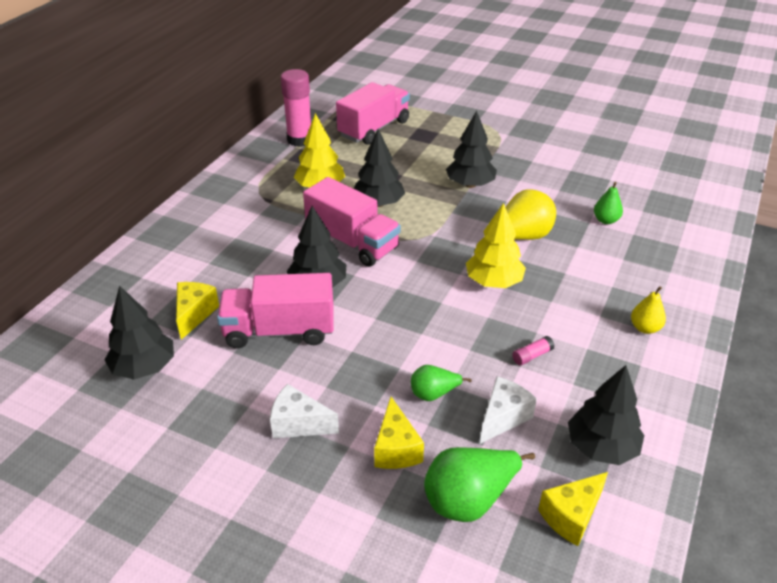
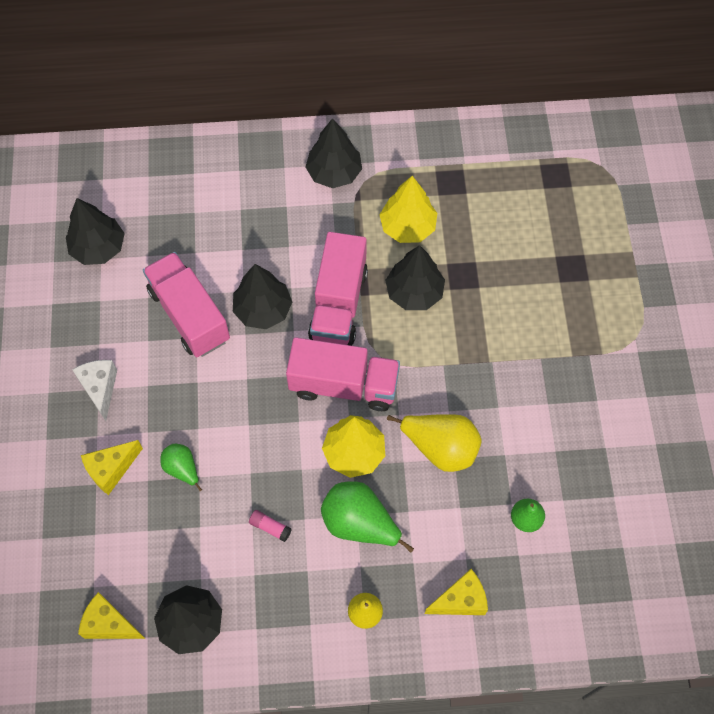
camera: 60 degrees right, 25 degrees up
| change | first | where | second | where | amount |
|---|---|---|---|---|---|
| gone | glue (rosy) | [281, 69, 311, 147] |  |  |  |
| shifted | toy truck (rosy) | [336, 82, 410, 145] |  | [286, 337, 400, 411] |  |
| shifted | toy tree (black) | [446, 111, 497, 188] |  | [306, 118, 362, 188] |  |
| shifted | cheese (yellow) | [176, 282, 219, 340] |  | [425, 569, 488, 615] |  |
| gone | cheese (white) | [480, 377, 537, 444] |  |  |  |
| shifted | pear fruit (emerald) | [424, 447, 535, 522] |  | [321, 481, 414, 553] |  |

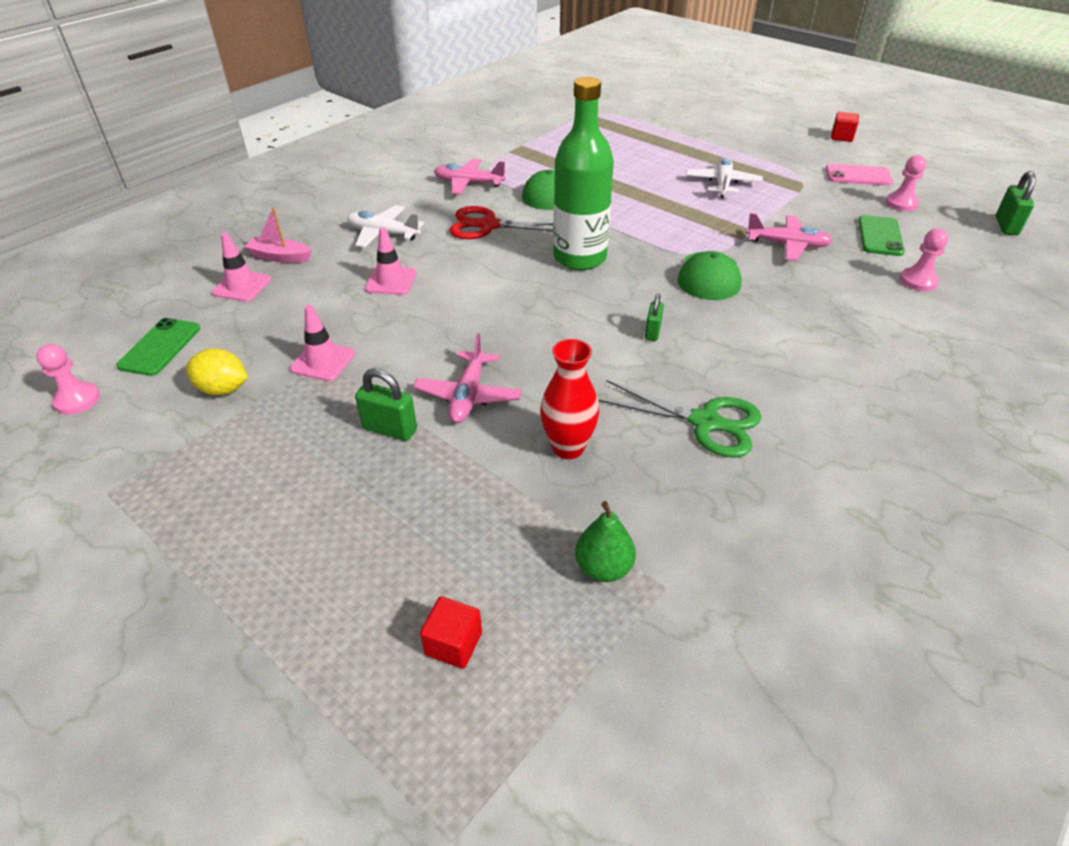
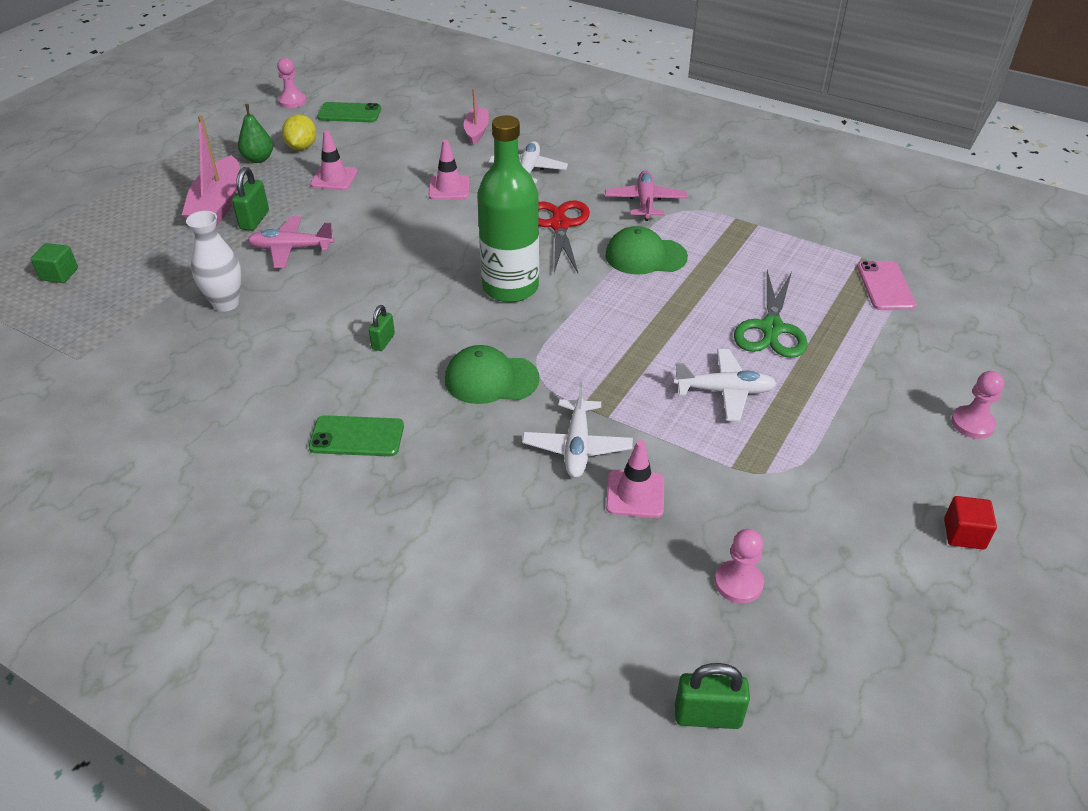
camera: 80 degrees right, 0 degrees up
| change | first | where | second | where | amount |
|---|---|---|---|---|---|
| shifted | phone (rosy) | [825, 164, 893, 185] |  | [857, 261, 916, 310] |  |
| repainted | toy plane (rosy) | [746, 213, 833, 261] | toy plane (white) | [522, 382, 633, 478] |  |
| shifted | phone (emerald) | [858, 215, 905, 256] |  | [309, 415, 404, 456] |  |
| shifted | pawn (rosy) | [900, 229, 948, 291] |  | [951, 371, 1004, 439] |  |
| shifted | safety cone (rosy) | [212, 232, 271, 302] |  | [606, 440, 664, 518] |  |
| rotated | lock (emerald) | [645, 293, 664, 341] |  | [369, 305, 395, 351] | 75 degrees counterclockwise |
| repainted | tall vase (scarlet) | [540, 339, 599, 459] | tall vase (white) | [186, 211, 241, 312] |  |
| shifted | pair of scissors (emerald) | [598, 380, 762, 458] |  | [734, 270, 808, 358] |  |
| shifted | pear fruit (emerald) | [575, 501, 636, 582] |  | [238, 104, 273, 163] |  |
| repainted | cube (scarlet) | [420, 596, 482, 669] | cube (emerald) | [31, 243, 78, 283] |  |
| new |  |  | boat (rosy) | [182, 115, 240, 227] |  |

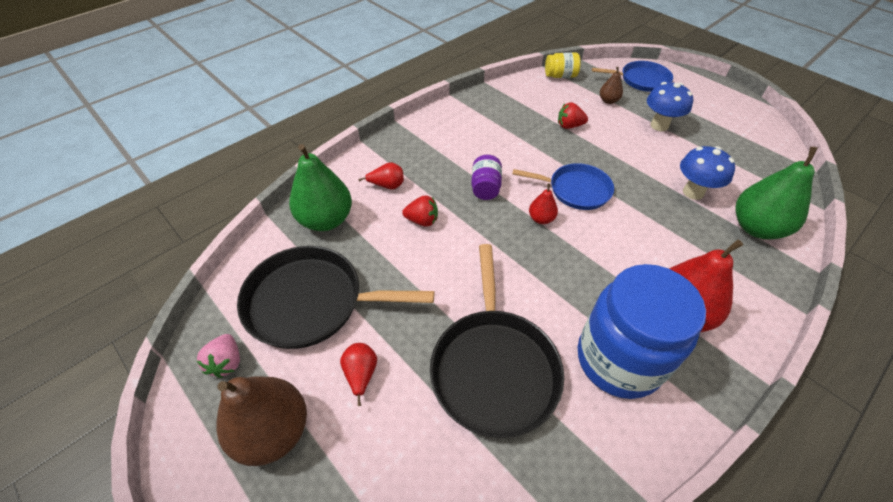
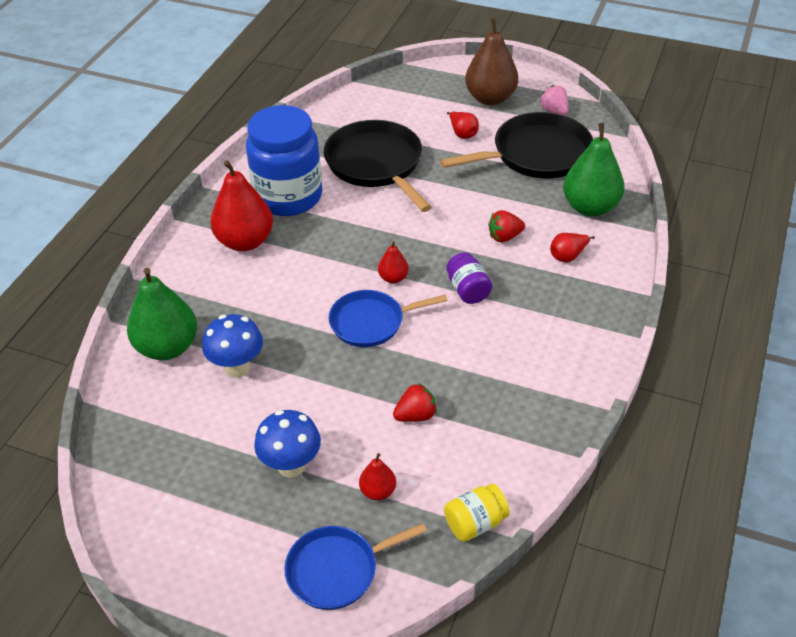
camera: 155 degrees right, 5 degrees down
| change | first | where | second | where | amount |
|---|---|---|---|---|---|
| repainted | pear fruit (russet) | [600, 67, 623, 104] | pear fruit (scarlet) | [359, 453, 396, 500] |  |

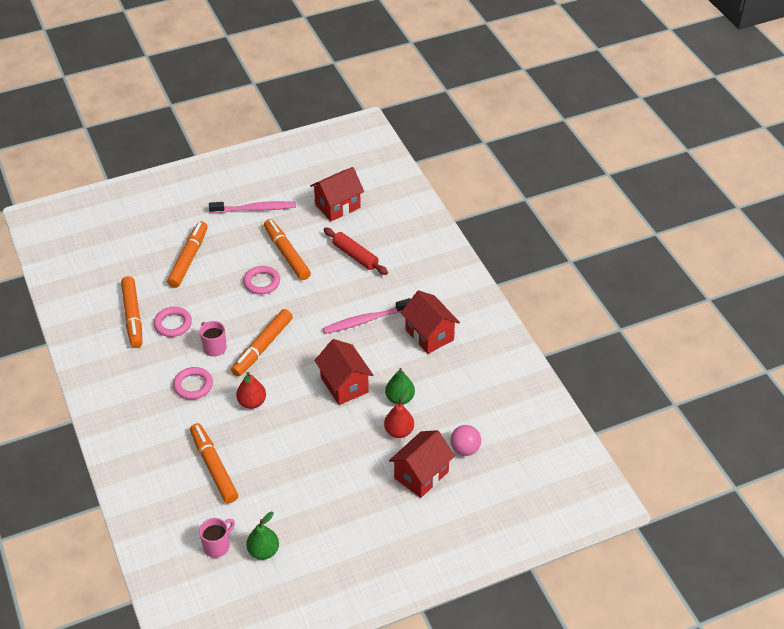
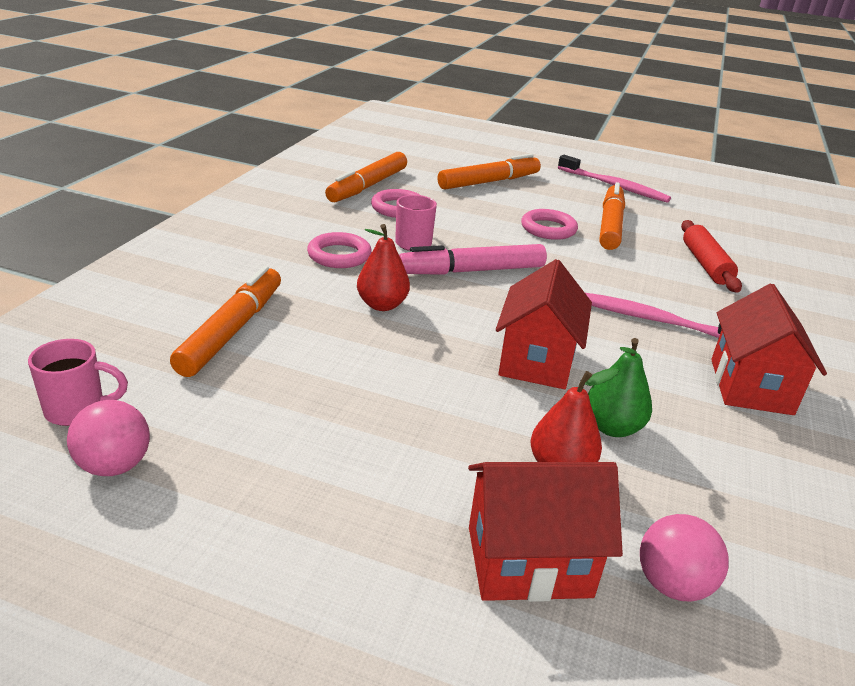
camera: 40 degrees right, 15 degrees down
| change | first | where | second | where | amount |
|---|---|---|---|---|---|
| gone | toy house (scarlet) | [310, 167, 364, 221] |  |  |  |
| repainted | felt pen (orange) | [231, 309, 293, 376] | felt pen (rosy) | [399, 244, 547, 275] |  |
| swapped | pear fruit (emerald) | [246, 512, 279, 560] | ball (rosy) | [67, 400, 150, 476] |  |

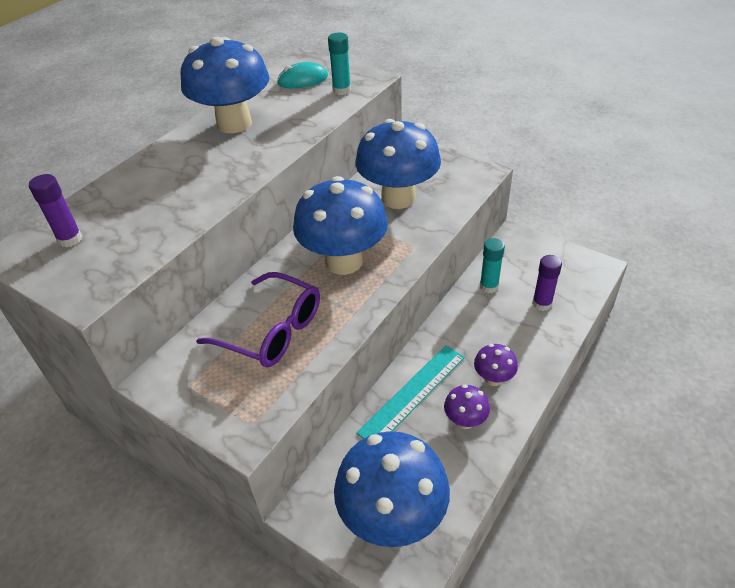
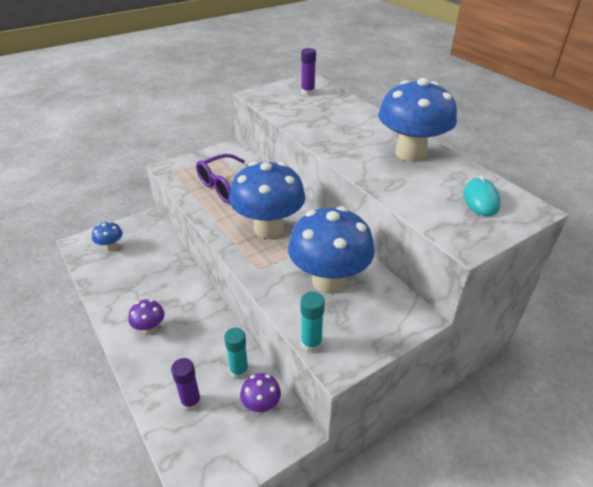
camera: 110 degrees right, 5 degrees down
| change | first | where | second | where | amount |
|---|---|---|---|---|---|
| shifted | glue (aqua) | [328, 32, 351, 95] |  | [301, 292, 325, 352] |  |
| gone | ruler (aqua) | [356, 345, 465, 439] |  |  |  |
| shifted | toadstool (violet) | [444, 384, 490, 429] |  | [240, 373, 281, 413] |  |
| scaled | toadstool (blue) | [334, 431, 450, 547] |  | [92, 221, 123, 252] | x0.46 |

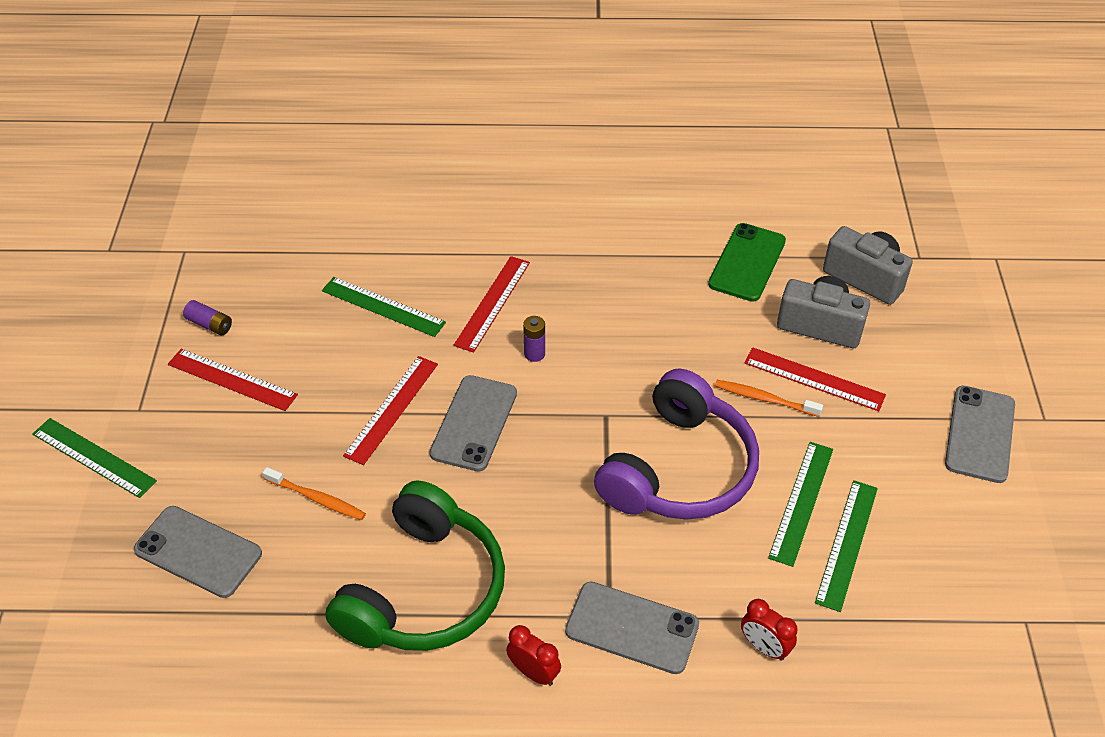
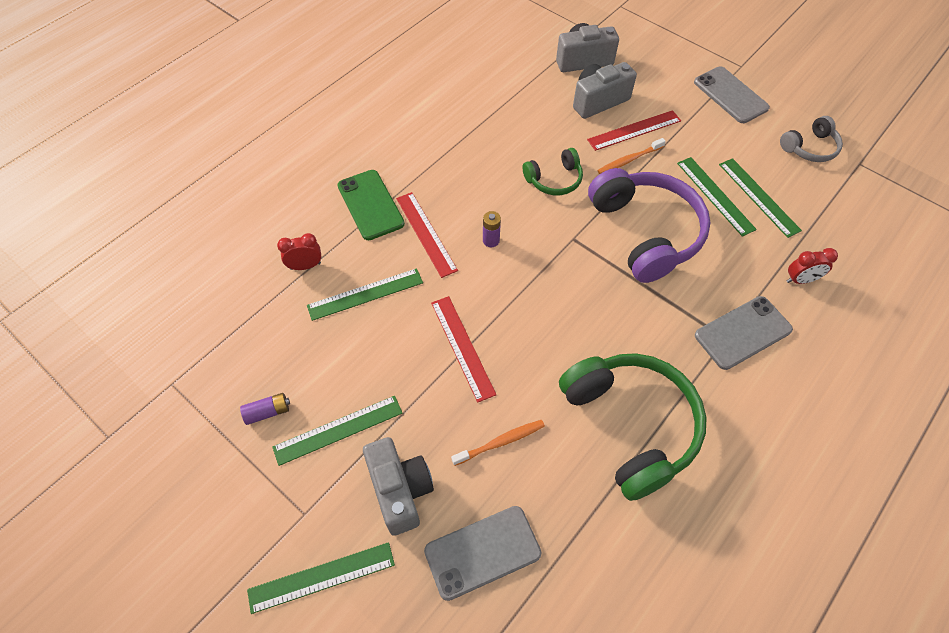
camera: 50 degrees left, 10 degrees up
| change | first | where | second | where | amount |
|---|---|---|---|---|---|
| shifted | phone (emerald) | [708, 223, 786, 302] |  | [337, 170, 405, 240] |  |
| repainted | ruler (scarlet) | [168, 349, 298, 411] | ruler (emerald) | [272, 396, 403, 466] |  |
| gone | phone (grey) | [430, 375, 517, 471] |  |  |  |
| shifted | bedside clock (scarlet) | [506, 625, 561, 686] |  | [277, 233, 321, 270] |  |
| new |  |  | headphones (grey) | [780, 116, 843, 162] |  |
| new |  |  | headphones (emerald) | [523, 148, 583, 195] |  |
| new |  |  | photo camera (grey) | [363, 437, 434, 536] |  |

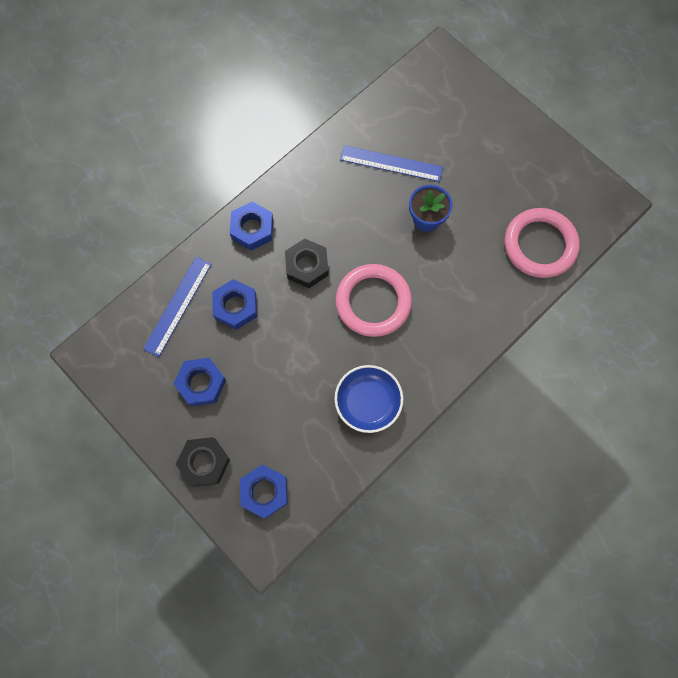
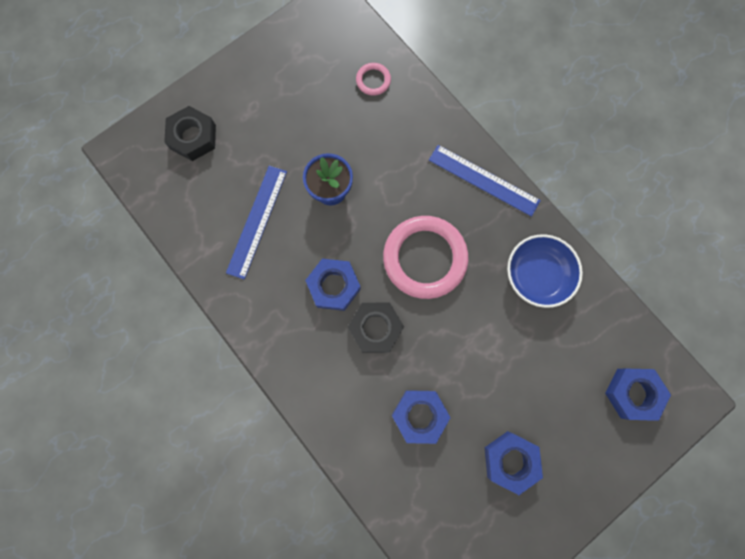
camera: 85 degrees left, 5 degrees up
| change | first | where | second | where | amount |
|---|---|---|---|---|---|
| shifted | nut (blue) | [230, 201, 273, 251] |  | [305, 258, 361, 311] |  |
| scaled | ring (rosy) | [504, 208, 580, 278] |  | [356, 63, 391, 96] | x0.45 |
| shifted | ruler (blue) | [143, 257, 212, 357] |  | [429, 145, 541, 217] |  |
| shifted | nut (black) | [176, 437, 230, 487] |  | [164, 106, 216, 161] |  |

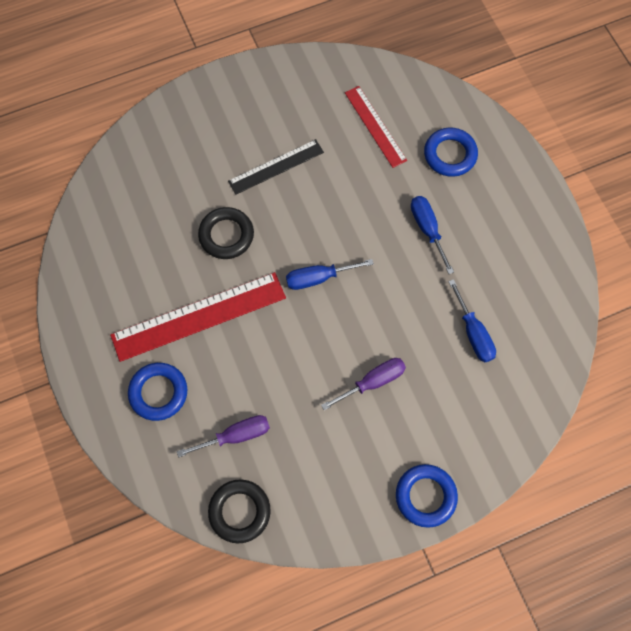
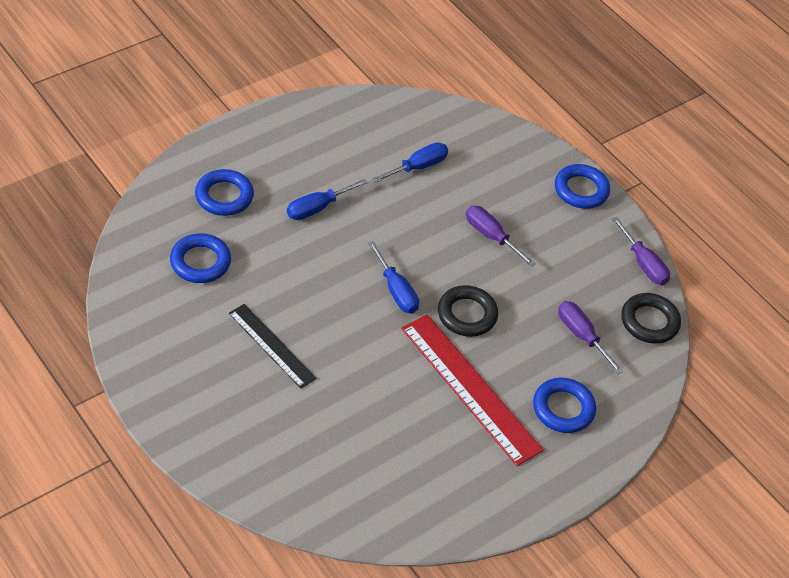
camera: 110 degrees left, 20 degrees down
| change | first | where | second | where | amount |
|---|---|---|---|---|---|
| swapped | ruler (scarlet) | [345, 86, 407, 168] | ring (blue) | [170, 233, 231, 283] |  |
| shifted | ring (black) | [198, 207, 254, 259] |  | [438, 285, 498, 337] |  |
| new |  |  | flat screwdriver (violet) | [612, 217, 670, 285] |  |

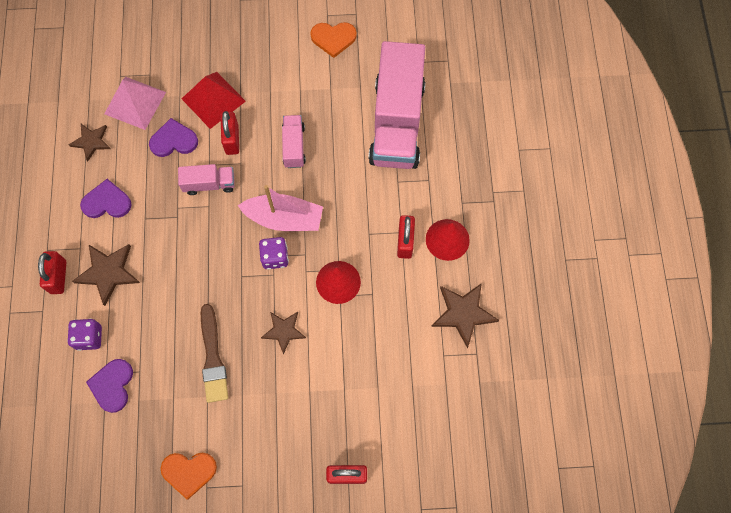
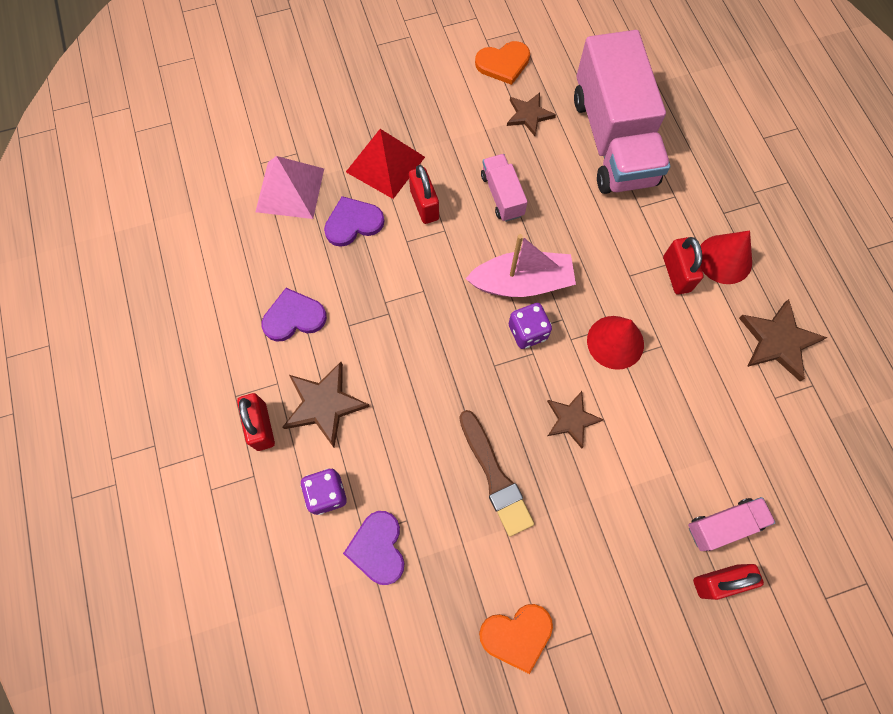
camera: 15 degrees left, 0 degrees up
| change | first | where | second | where | amount |
|---|---|---|---|---|---|
| shifted | five-pointed star (russet) | [69, 124, 110, 161] |  | [507, 92, 556, 136] |  |
| shifted | toy truck (rosy) | [178, 164, 235, 195] |  | [688, 497, 775, 551] |  |

